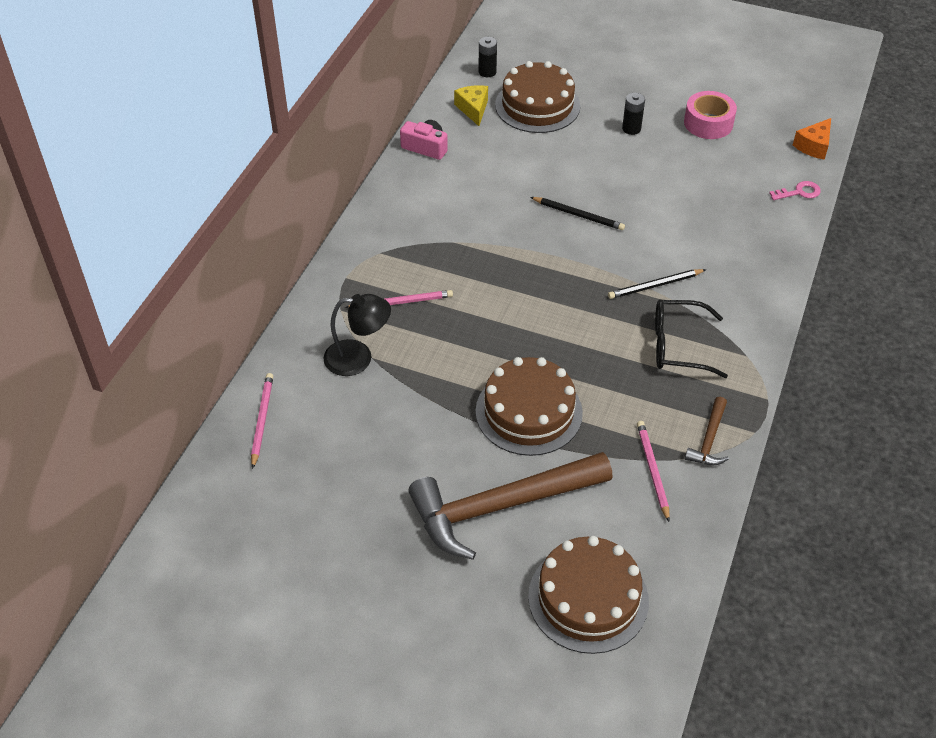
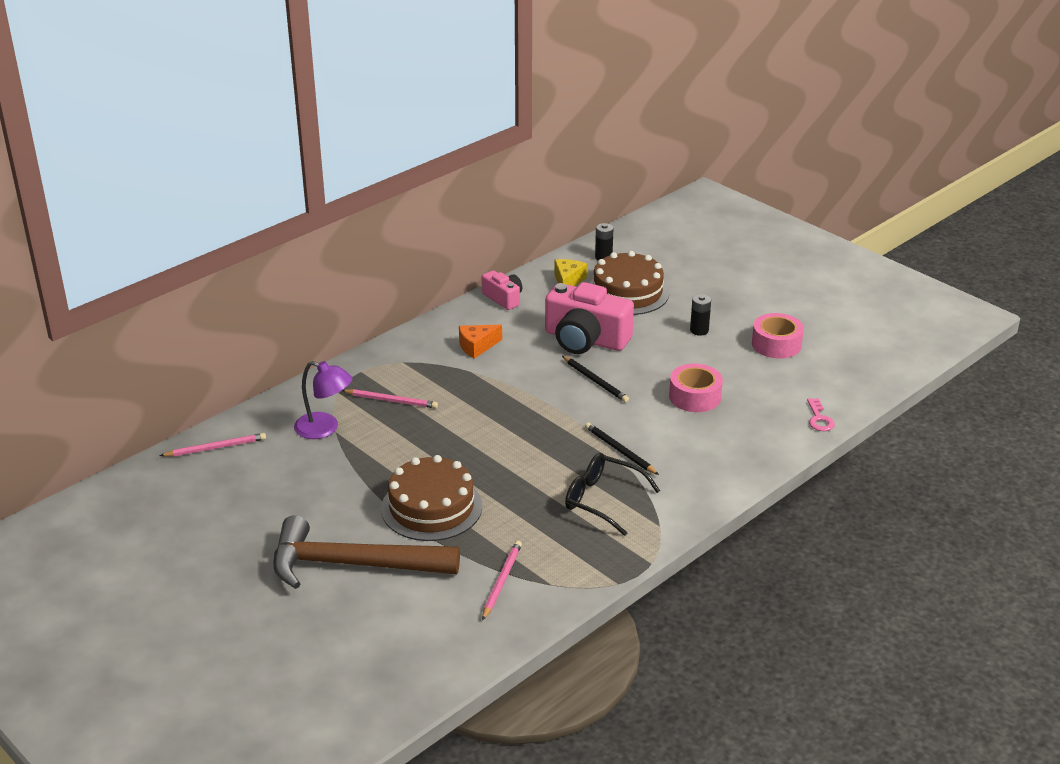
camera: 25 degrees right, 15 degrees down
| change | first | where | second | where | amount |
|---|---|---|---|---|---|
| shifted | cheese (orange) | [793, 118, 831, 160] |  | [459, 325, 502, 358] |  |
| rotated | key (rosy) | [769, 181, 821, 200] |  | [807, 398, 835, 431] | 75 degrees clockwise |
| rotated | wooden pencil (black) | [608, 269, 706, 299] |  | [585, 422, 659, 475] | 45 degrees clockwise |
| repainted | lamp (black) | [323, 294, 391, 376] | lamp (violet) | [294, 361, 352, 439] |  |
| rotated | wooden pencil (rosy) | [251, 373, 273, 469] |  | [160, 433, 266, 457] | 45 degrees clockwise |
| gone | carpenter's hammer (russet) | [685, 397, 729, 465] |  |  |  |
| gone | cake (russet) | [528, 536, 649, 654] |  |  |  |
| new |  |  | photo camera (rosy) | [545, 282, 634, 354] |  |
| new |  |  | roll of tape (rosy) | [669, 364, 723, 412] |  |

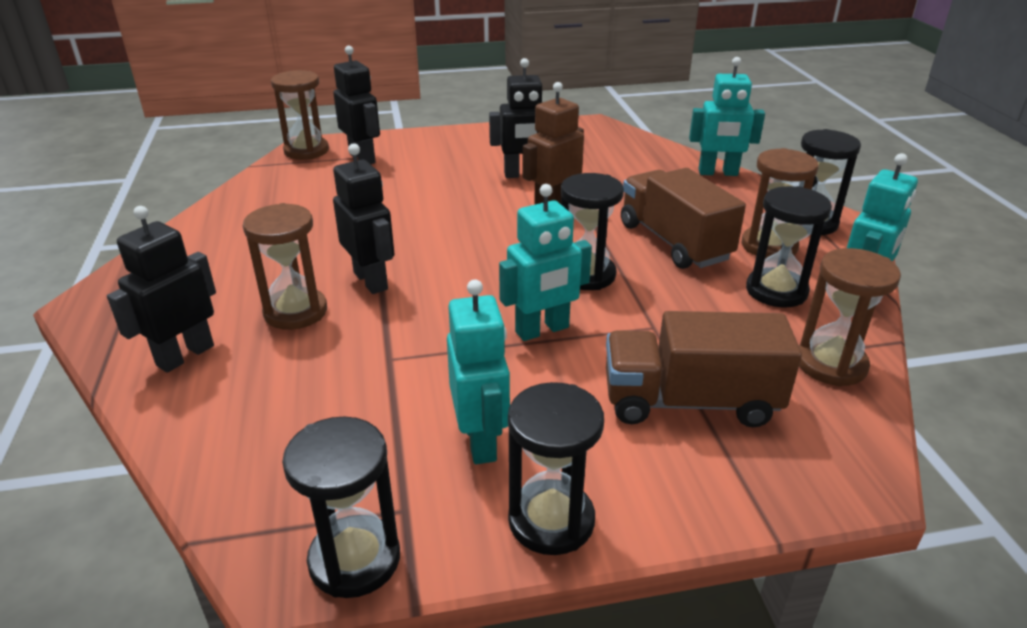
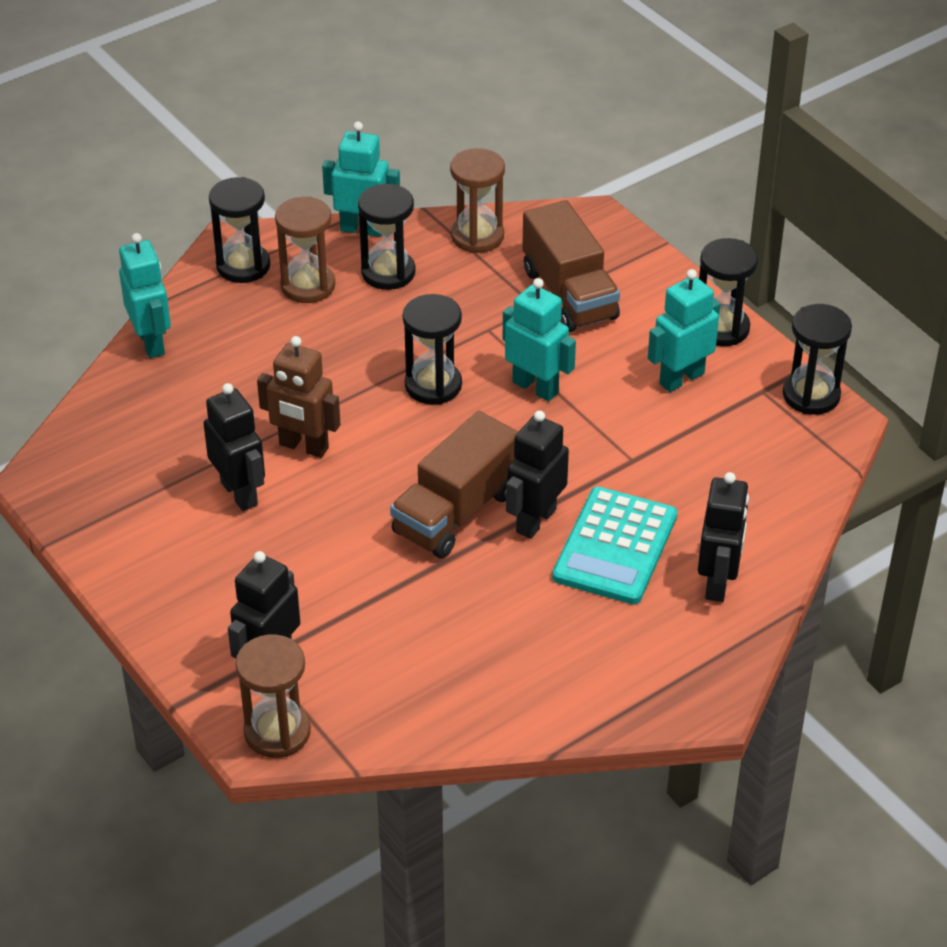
camera: 115 degrees left, 10 degrees up
| change | first | where | second | where | amount |
|---|---|---|---|---|---|
| shifted | toy truck (russet) | [621, 168, 746, 269] |  | [390, 411, 518, 558] |  |
| swapped | hourglass (russet) | [243, 203, 327, 330] | adding machine (aqua) | [552, 487, 677, 604] |  |
| rotated | robot (black) | [107, 206, 216, 373] |  | [698, 472, 749, 602] | 90 degrees counterclockwise |

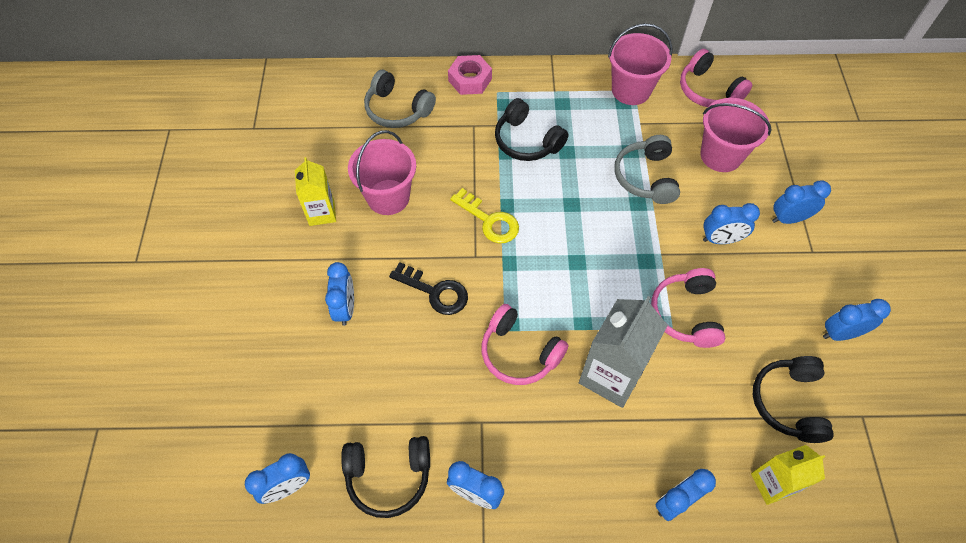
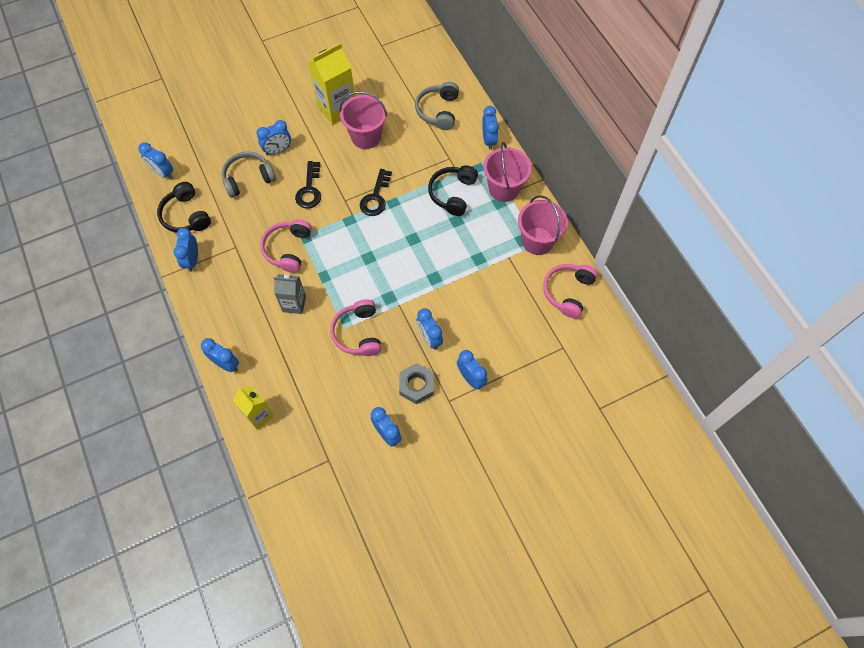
camera: 65 degrees right, 5 degrees up
| change | first | where | second | where | amount |
|---|---|---|---|---|---|
| swapped | nut (rosy) | [448, 55, 492, 95] | bedside clock (blue) | [482, 106, 499, 150] |  |
| shifted | bucket (rosy) | [700, 98, 772, 172] |  | [483, 142, 532, 202] |  |
| shifted | headphones (grey) | [614, 135, 680, 204] |  | [222, 151, 276, 198] |  |
| scaled | juice carton (yellow) | [295, 157, 336, 226] |  | [308, 43, 355, 125] | x1.62 |
| repainted | key (yellow) | [450, 188, 519, 243] | key (black) | [360, 169, 392, 216] |  |
| rotated | headphones (rosy) | [651, 268, 725, 348] |  | [330, 299, 382, 356] | 75 degrees counterclockwise |
| scaled | juice carton (grey) | [579, 296, 668, 408] |  | [274, 274, 306, 314] | x0.62 |
| gone | headphones (black) | [753, 356, 834, 443] |  |  |  |
| new |  |  | nut (grey) | [399, 363, 434, 404] |  |

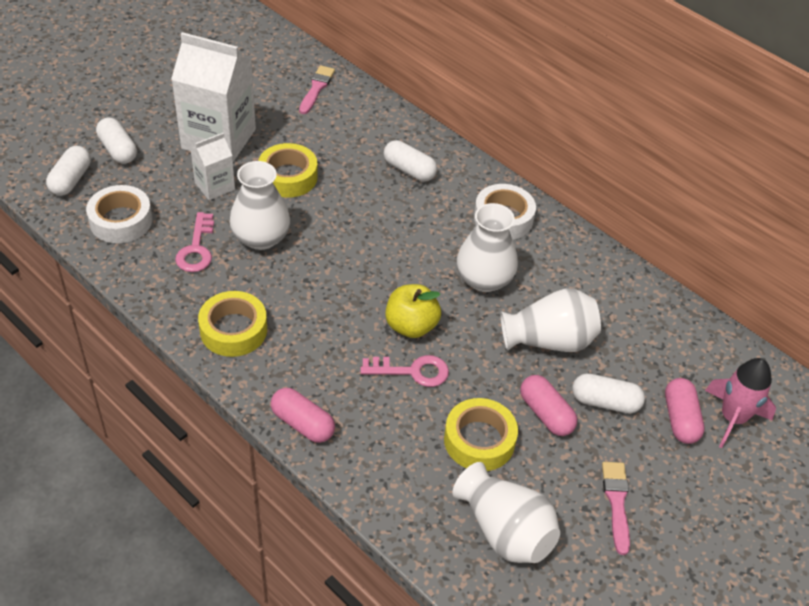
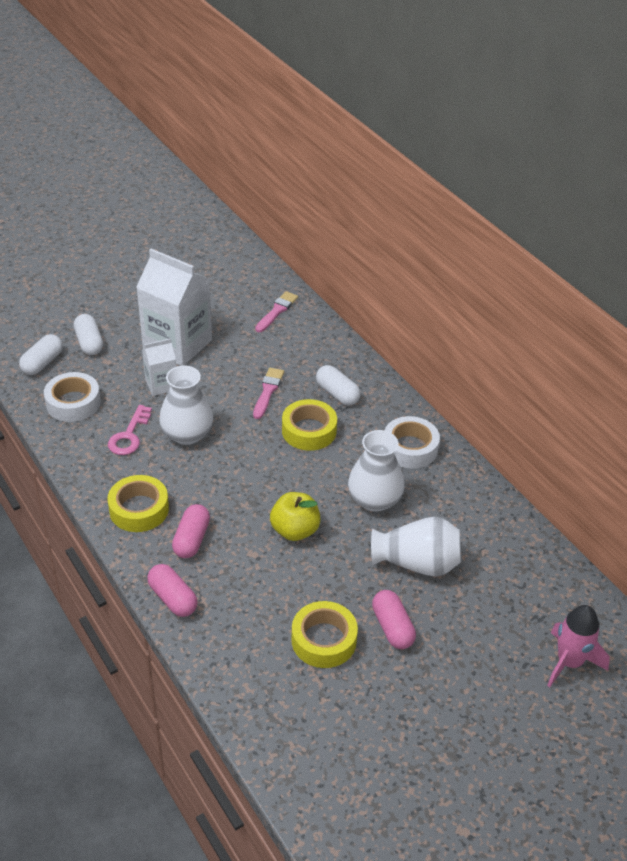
camera: 15 degrees right, 5 degrees down
| change | first | where | second | where | amount |
|---|---|---|---|---|---|
| shifted | roll of tape (yellow) | [258, 143, 318, 198] |  | [282, 399, 337, 451] |  |
| gone | key (rosy) | [360, 355, 449, 387] |  |  |  |
| gone | pill (white) | [572, 373, 645, 414] |  |  |  |
| shifted | pill (rosy) | [665, 378, 704, 444] |  | [172, 504, 210, 558] |  |
| gone | tall vase (white) | [453, 462, 560, 563] |  |  |  |
| shifted | brush (rosy) | [602, 462, 630, 555] |  | [253, 368, 284, 419] |  |

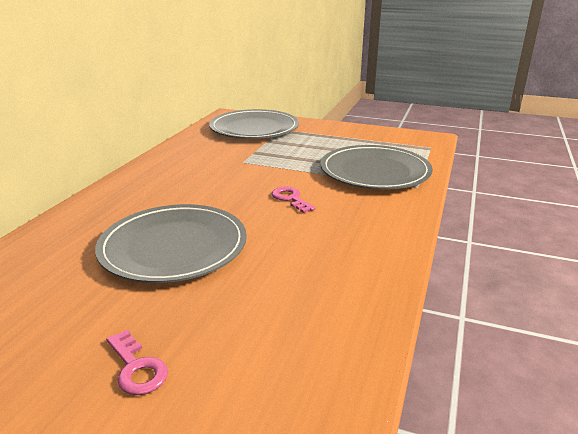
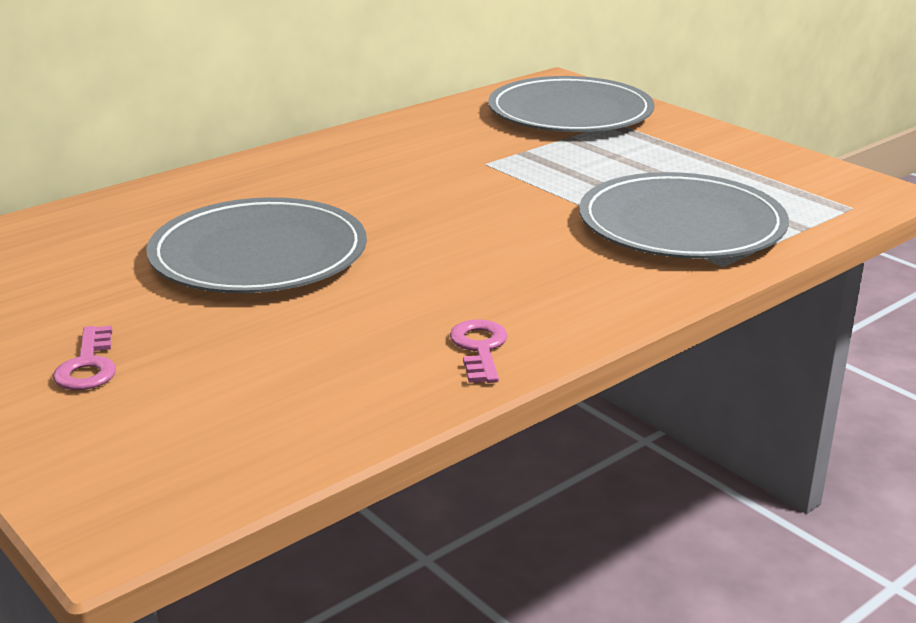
camera: 30 degrees right, 0 degrees up
| change | first | where | second | where | amount |
|---|---|---|---|---|---|
| shifted | key (rosy) | [272, 186, 316, 213] |  | [450, 319, 508, 383] |  |

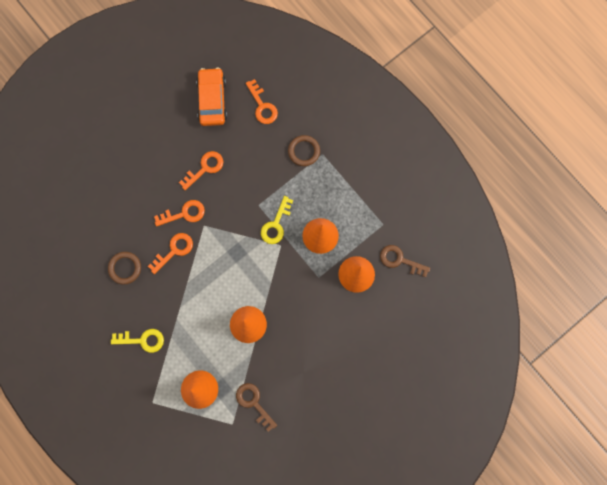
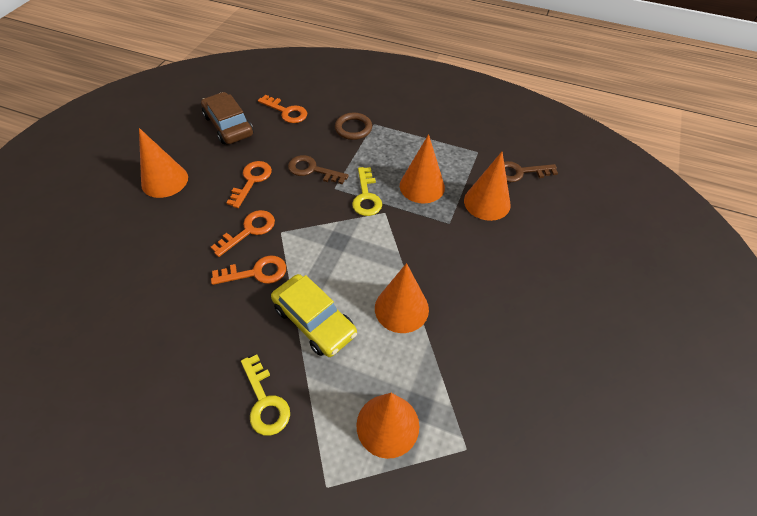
camera: 30 degrees left, 25 degrees down
| change | first | where | second | where | amount |
|---|---|---|---|---|---|
| repainted | automobile (orange) | [196, 67, 227, 126] | automobile (russet) | [201, 92, 253, 144] |  |
| rotated | key (orange) | [148, 233, 193, 274] |  | [211, 255, 286, 285] | 60 degrees clockwise |
| gone | ring (russet) | [108, 252, 141, 285] |  |  |  |
| rotated | key (yellow) | [111, 329, 164, 353] |  | [241, 354, 290, 436] | 90 degrees clockwise |
| shifted | key (russet) | [236, 383, 277, 432] |  | [288, 155, 349, 184] |  |
| new |  |  | cone (orange) | [139, 128, 188, 198] |  |
| new |  |  | automobile (yellow) | [271, 274, 357, 357] |  |

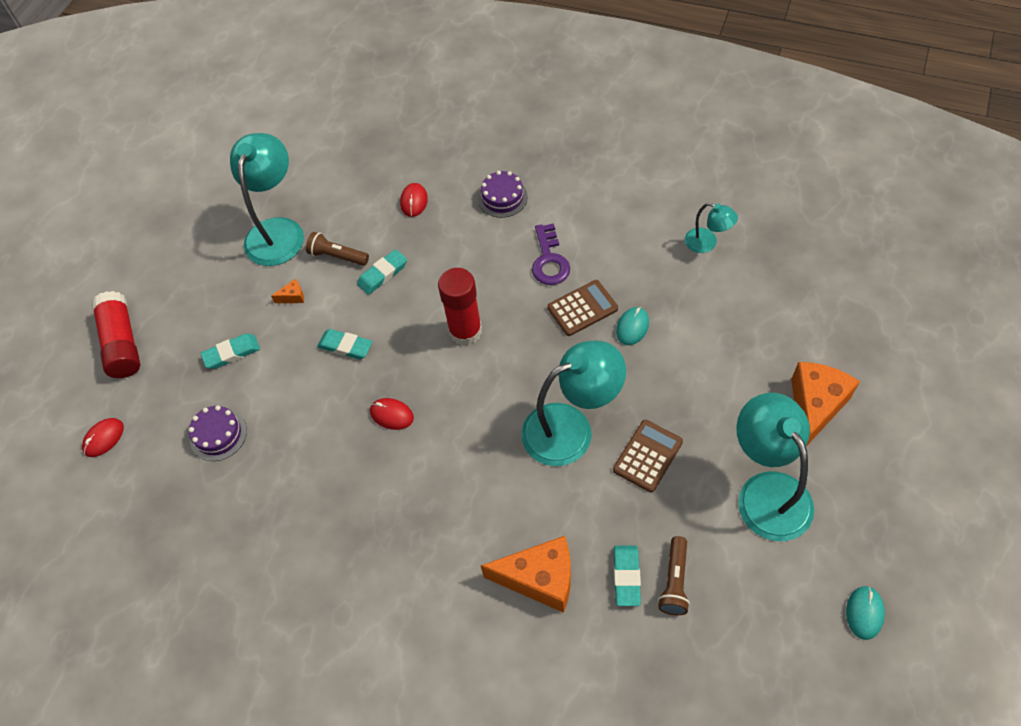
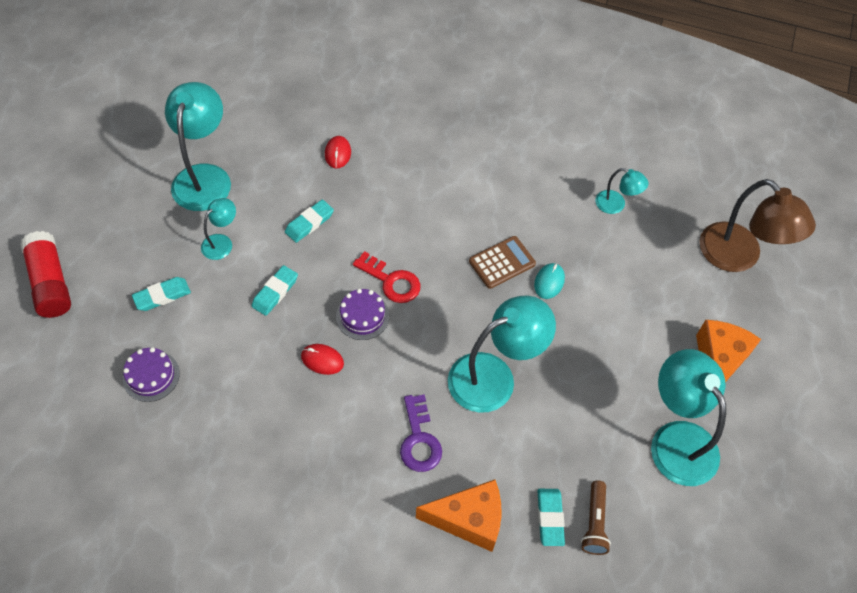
camera: 10 degrees left, 0 degrees up
| change | first | where | second | where | amount |
|---|---|---|---|---|---|
| shifted | cake (violet) | [478, 171, 528, 218] |  | [336, 289, 389, 340] |  |
| shifted | key (violet) | [532, 223, 570, 285] |  | [400, 394, 442, 472] |  |
| gone | flashlight (russet) | [306, 232, 369, 266] |  |  |  |
| swapped | glue (scarlet) | [438, 268, 482, 346] | key (scarlet) | [353, 251, 420, 303] |  |
| swapped | cheese (orange) | [271, 279, 304, 303] | lamp (aqua) | [201, 198, 236, 260] |  |
| rotated | pencil eraser (aqua) | [317, 329, 373, 360] |  | [252, 265, 298, 316] | 75 degrees counterclockwise |
| gone | computer mouse (scarlet) | [82, 418, 124, 457] |  |  |  |
| gone | adding machine (russet) | [613, 420, 683, 492] |  |  |  |
| gone | computer mouse (aqua) | [846, 586, 885, 640] |  |  |  |
| new |  |  | lamp (russet) | [700, 179, 816, 272] |  |

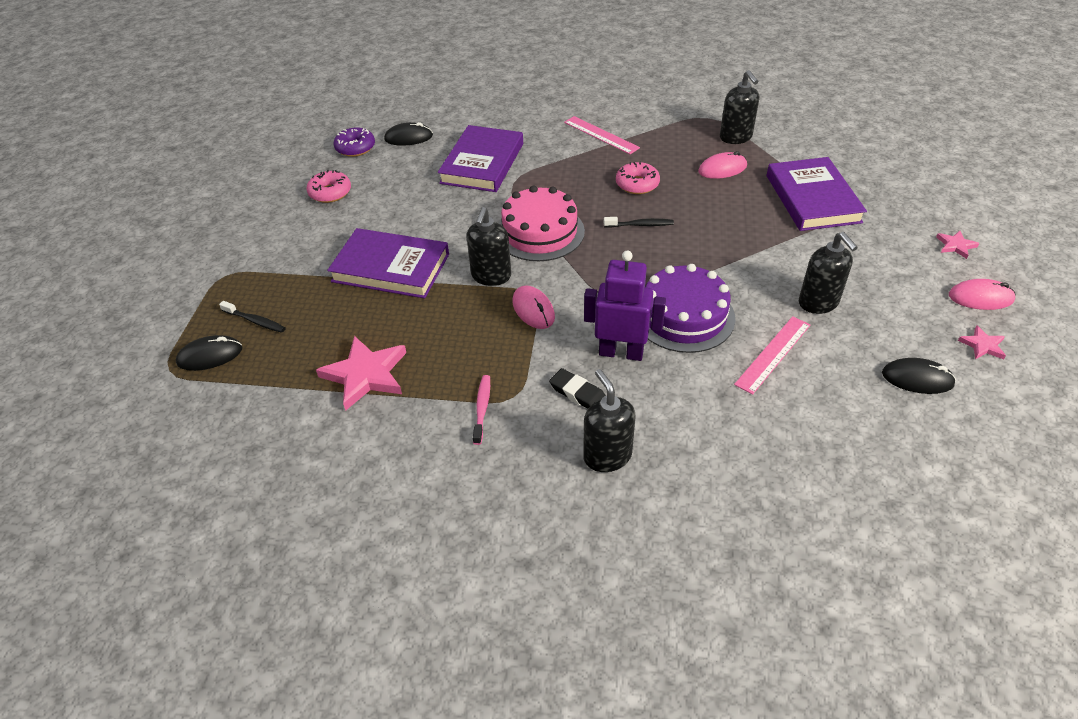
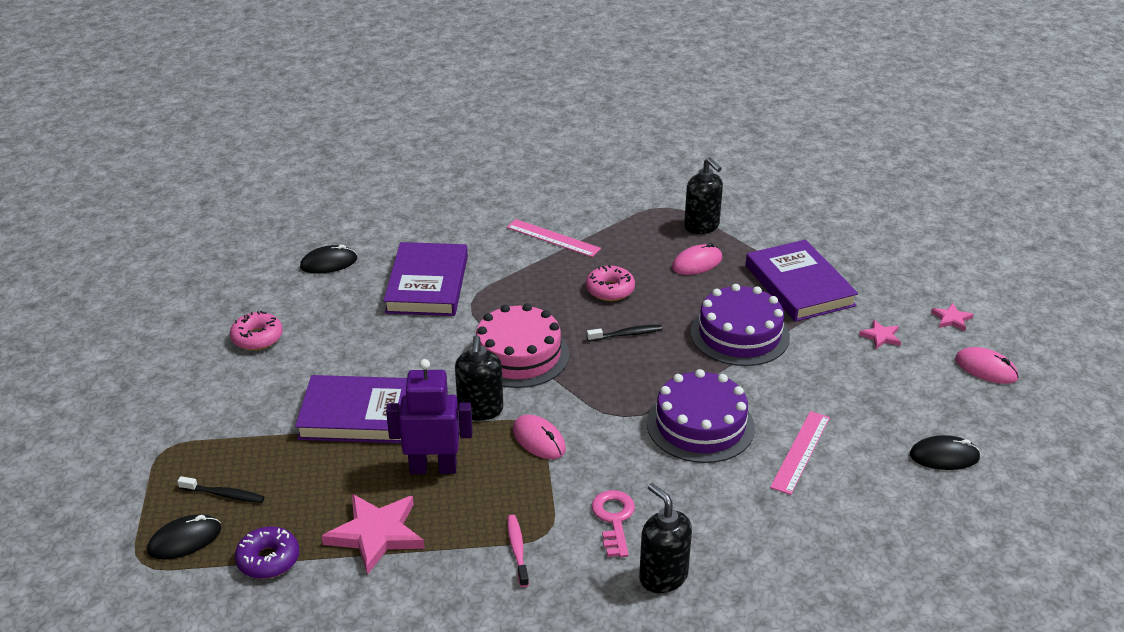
camera: 15 degrees left, 10 degrees down
| change | first | where | second | where | amount |
|---|---|---|---|---|---|
| shifted | doughnut (violet) | [334, 128, 375, 157] |  | [235, 526, 299, 579] |  |
| gone | soap pump (black) | [799, 232, 858, 314] |  |  |  |
| shifted | robot (violet) | [584, 251, 666, 361] |  | [386, 359, 473, 474] |  |
| rotated | computer mouse (rosy) | [949, 279, 1016, 310] |  | [955, 347, 1019, 384] | 45 degrees clockwise |
| shifted | five-pointed star (rosy) | [958, 326, 1006, 359] |  | [859, 320, 901, 349] |  |
| swapped | pencil eraser (black) | [549, 368, 606, 409] | key (rosy) | [591, 490, 635, 557] |  |
| new |  |  | cake (violet) | [691, 284, 790, 366] |  |

